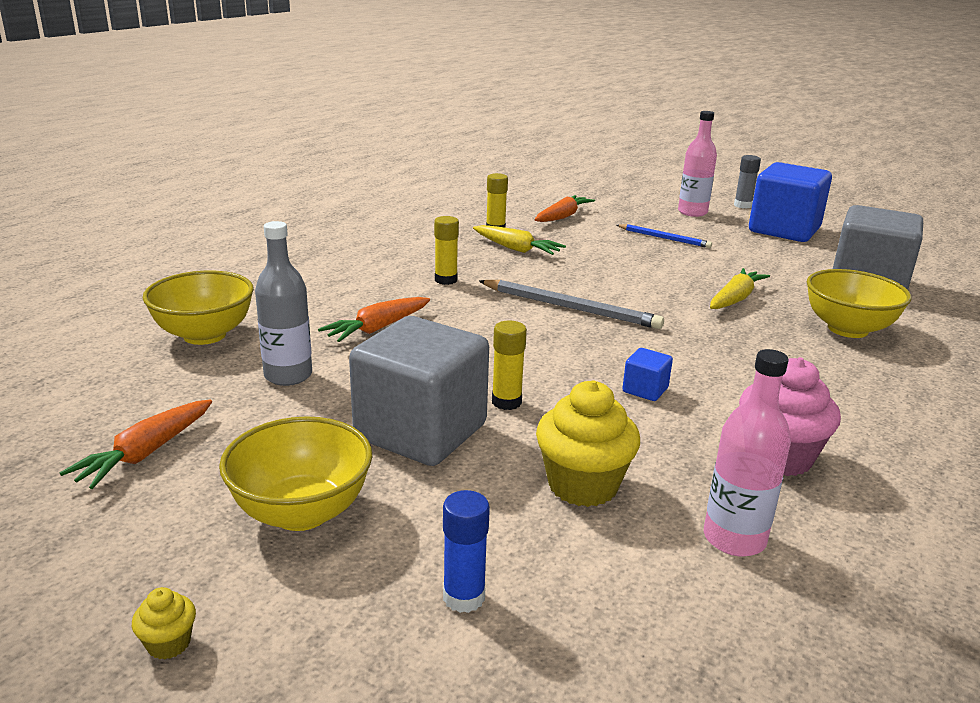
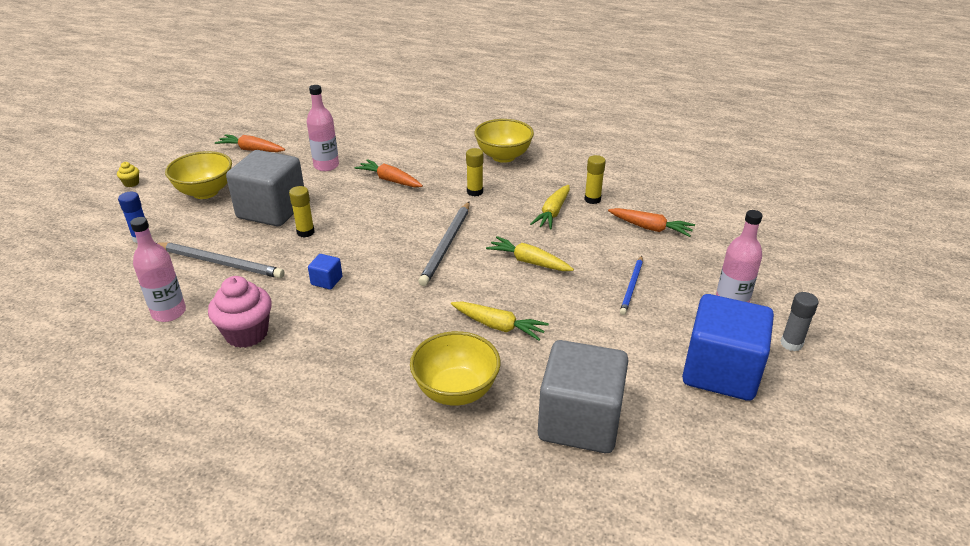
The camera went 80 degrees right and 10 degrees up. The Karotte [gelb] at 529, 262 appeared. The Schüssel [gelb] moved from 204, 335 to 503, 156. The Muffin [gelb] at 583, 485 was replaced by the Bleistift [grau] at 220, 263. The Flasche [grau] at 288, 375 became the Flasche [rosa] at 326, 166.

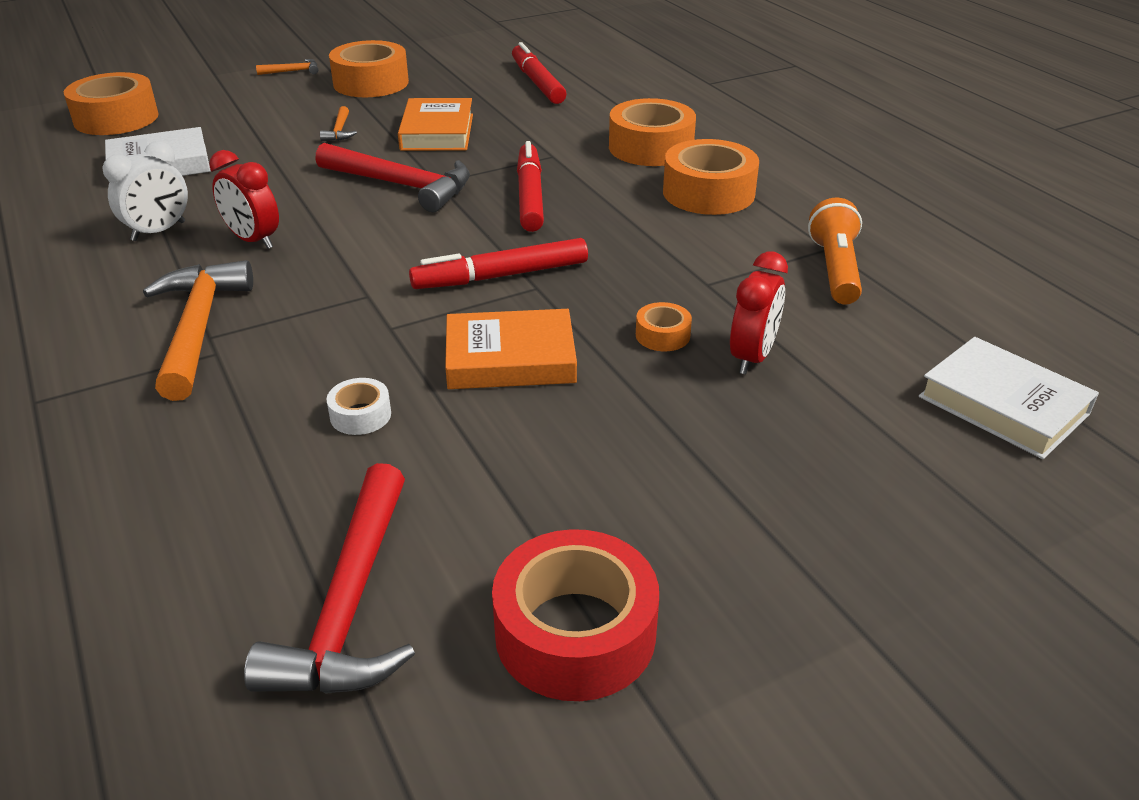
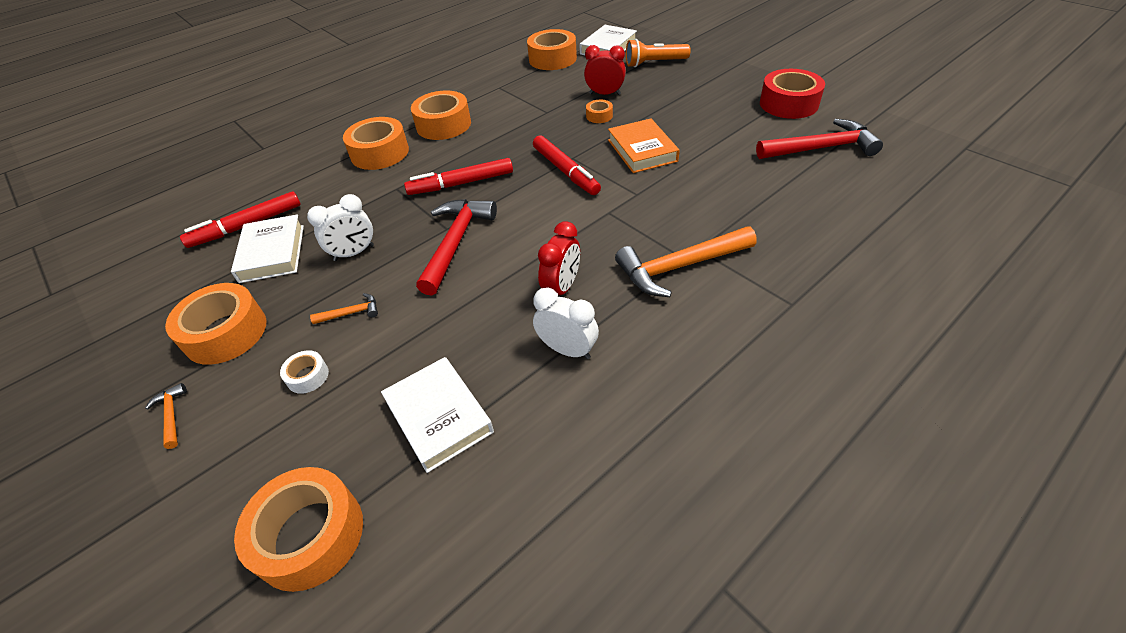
The camera went 100 degrees left and 10 degrees up. The Buch [weiß] at 272, 253 appeared. The Klebeband [orange] at 552, 59 appeared. The Klebeband [weiß] moved from 360, 415 to 308, 376. The Taschenlampe [orange] moved from 835, 269 to 654, 63. The Buch [orange] at 437, 132 was replaced by the Wecker [weiß] at 354, 253.

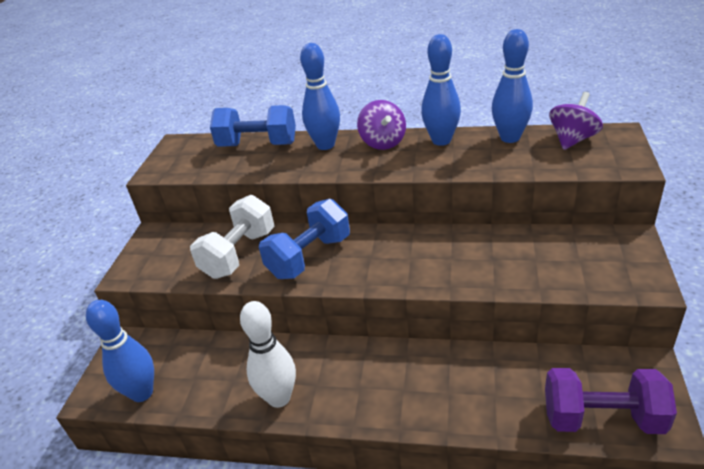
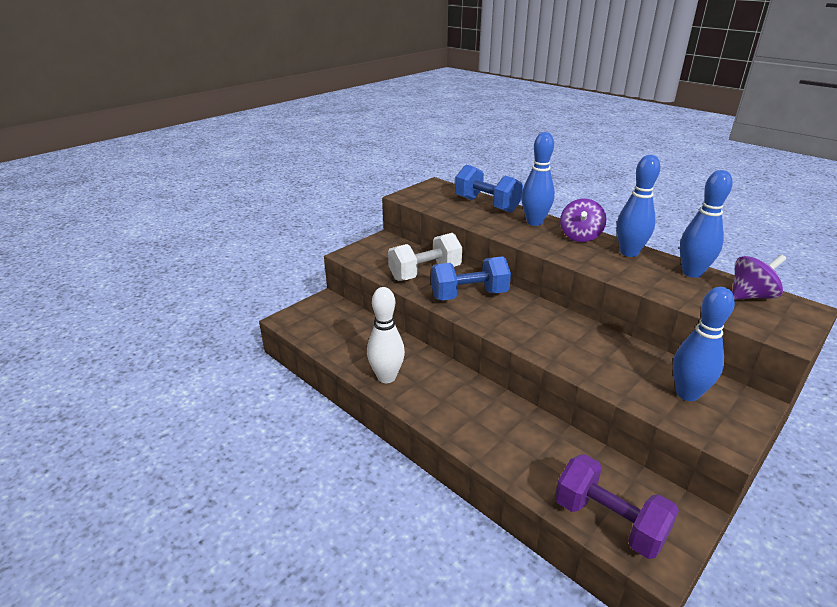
The camera went 30 degrees right and 5 degrees down. The Bowlingkegel [blau] moved from 142, 393 to 687, 394.

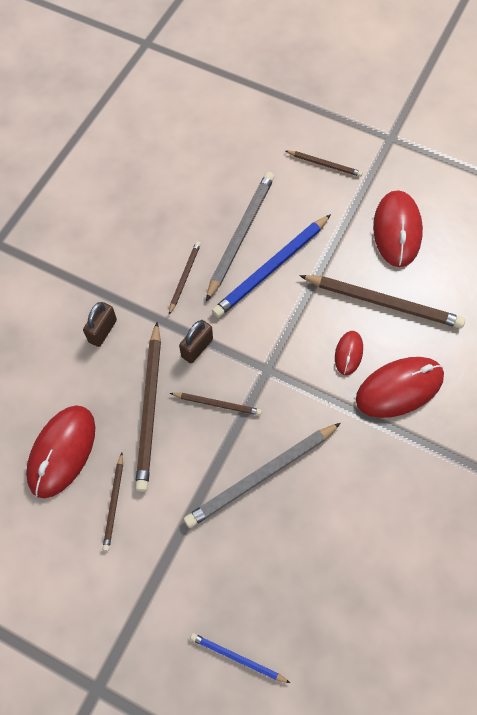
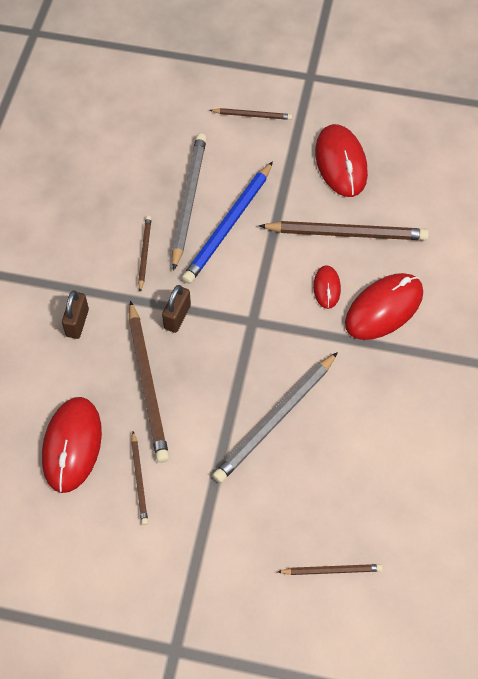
The camera went 15 degrees left and 5 degrees down. The Bleistift [blau] at 237, 658 disappeared. The Bleistift [braun] moved from 217, 404 to 332, 570.

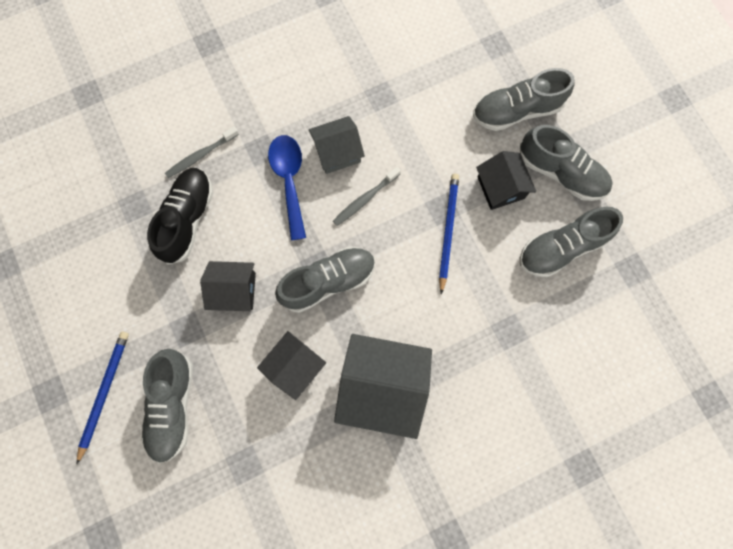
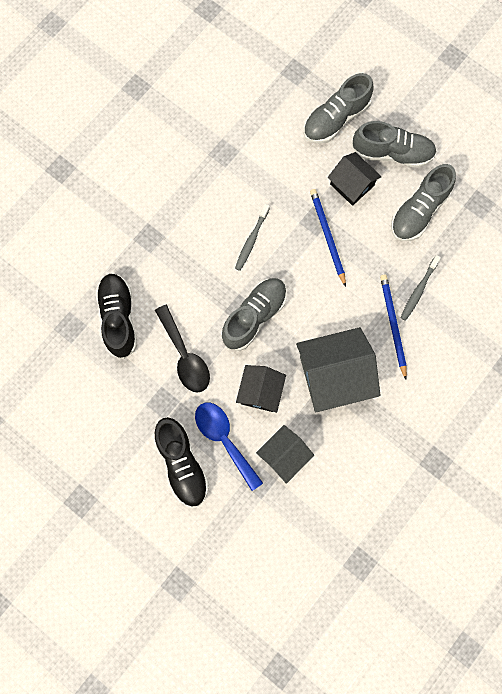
The camera went 25 degrees left and 0 degrees up. The Bleistift [blau] moved from 104, 393 to 393, 325. The Zahnbürste [grau] moved from 200, 155 to 418, 290. The Löffel [blau] moved from 289, 181 to 224, 439. The Haus [grau] moved from 337, 152 to 284, 455. The Haus [schwarz] at 234, 290 was replaced by the Löffel [schwarz] at 185, 356. The Schuh [grau] at 173, 405 became the Schuh [schwarz] at 182, 464.

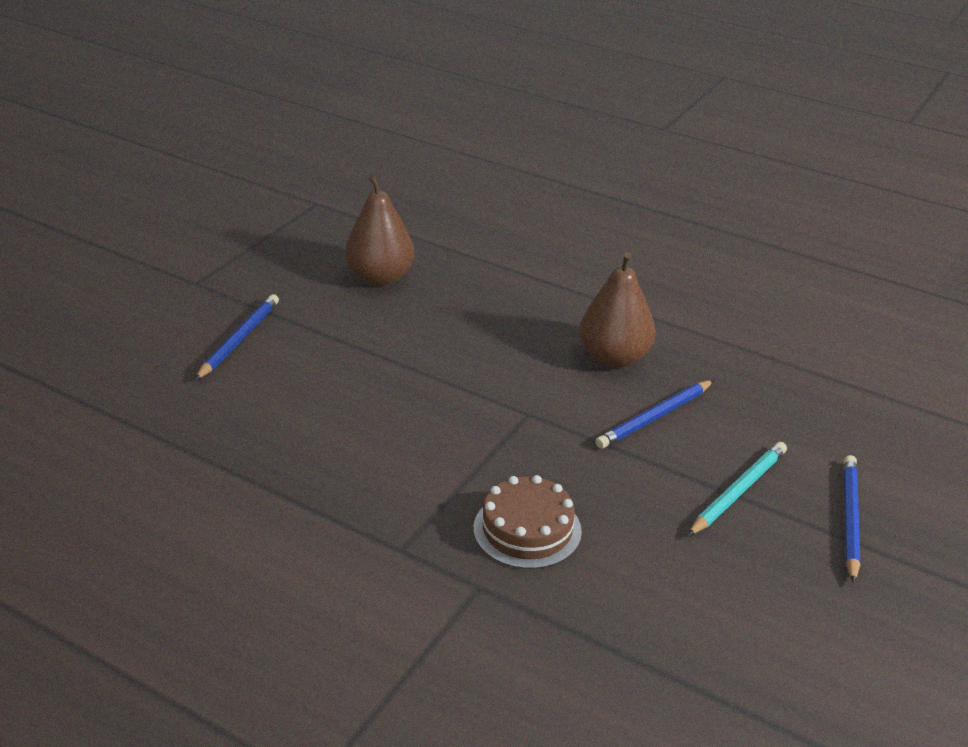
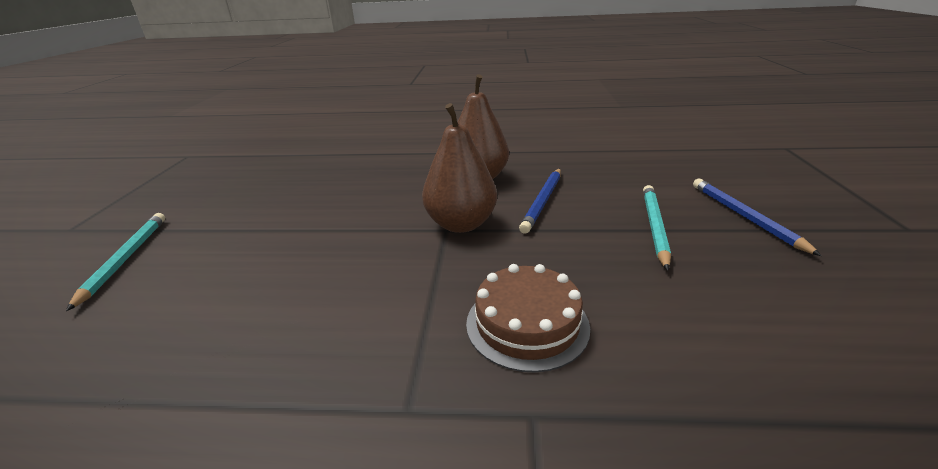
The camera went 25 degrees left and 5 degrees down. The Birne [braun] moved from 380, 278 to 461, 224. The Bleistift [blau] at 239, 339 became the Bleistift [türkis] at 125, 259.

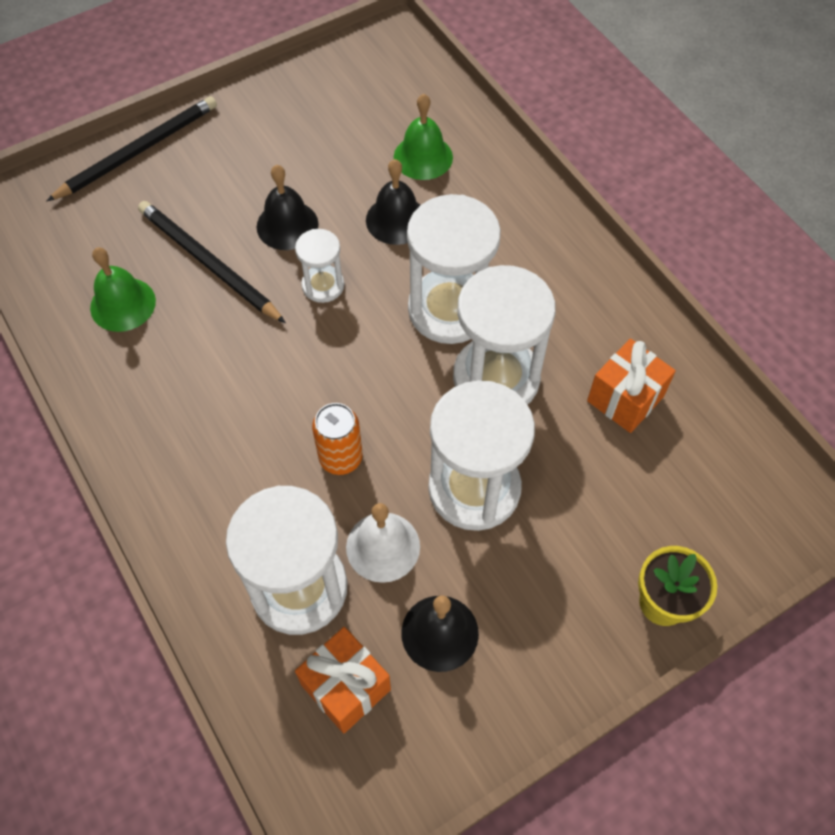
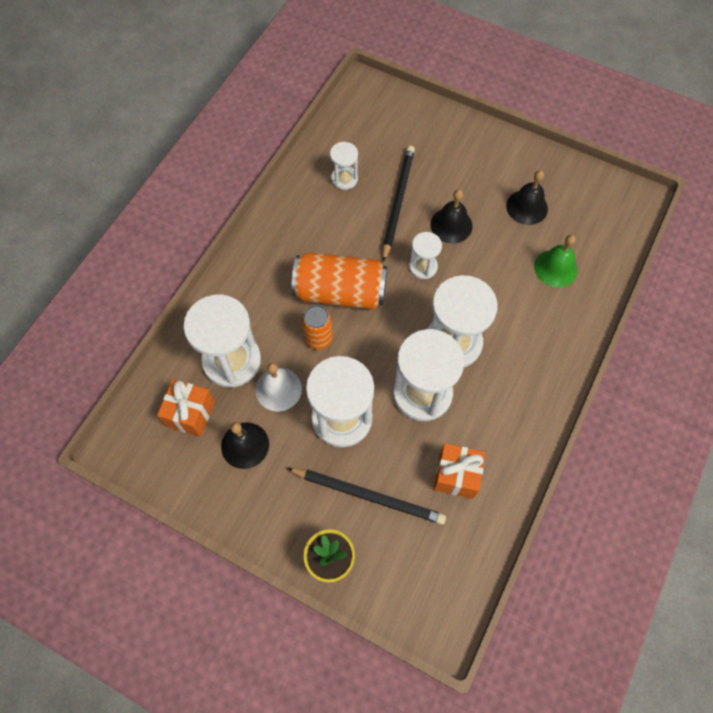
The camera went 60 degrees right and 5 degrees up. The Dose [orange] at 340, 292 appeared. The Bleistift [schwarz] moved from 138, 151 to 368, 496. The Glocke [schwarz] moved from 396, 220 to 527, 207. The Glocke [grün] at 123, 304 was replaced by the Sanduhr [weiß] at 344, 179.

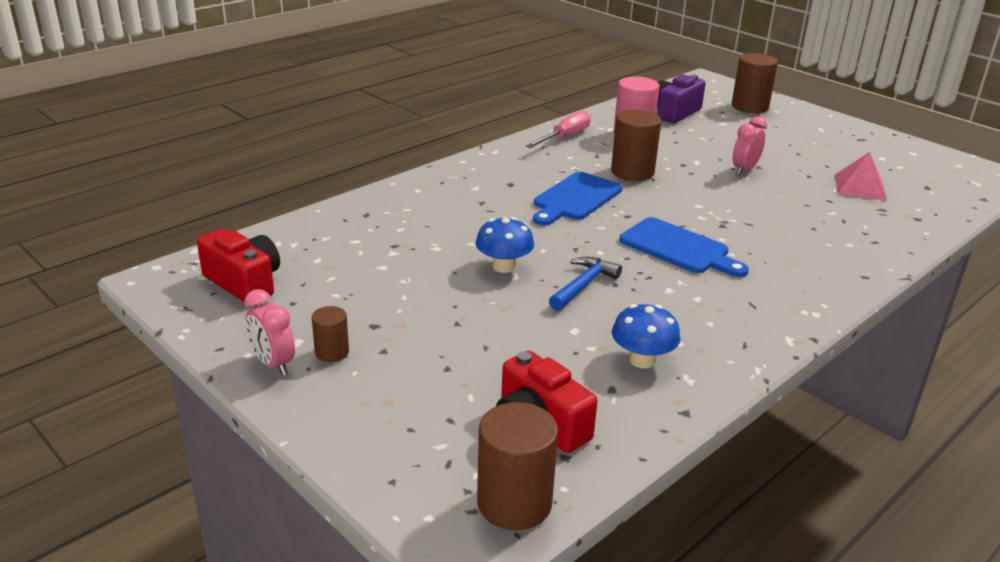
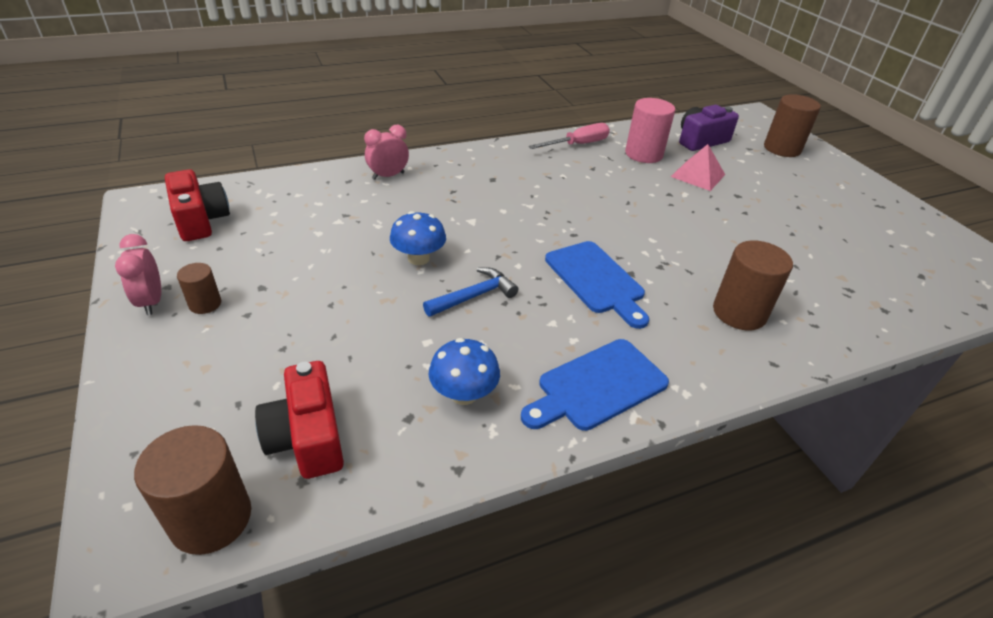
The camera went 20 degrees right and 10 degrees up. The Schneidebrett [blau] moved from 575, 198 to 597, 386. The Vollzylinder [braun] moved from 632, 172 to 739, 313. The Wecker [rosa] moved from 744, 170 to 388, 176. The Pyramide [rosa] moved from 860, 187 to 698, 175.

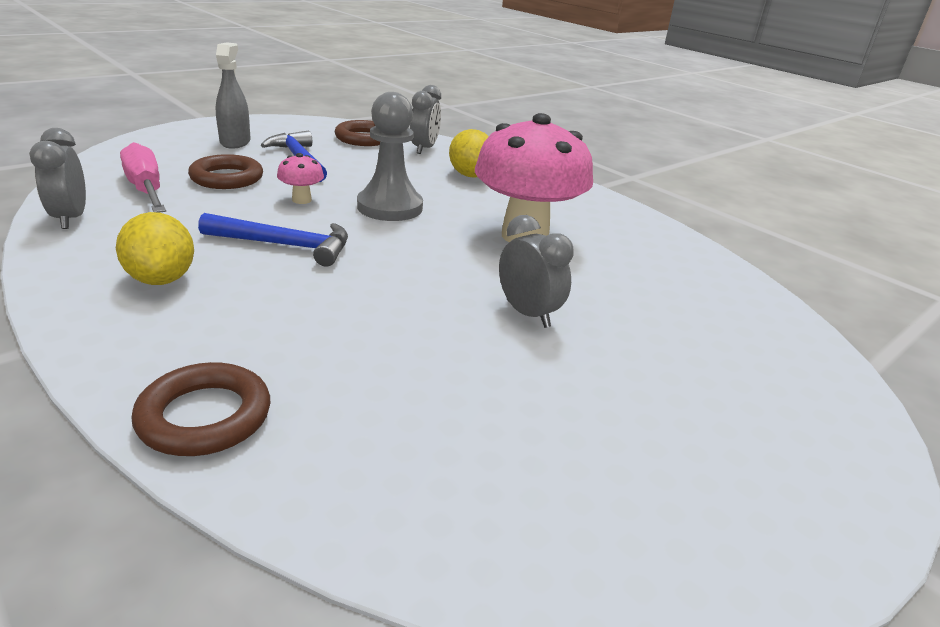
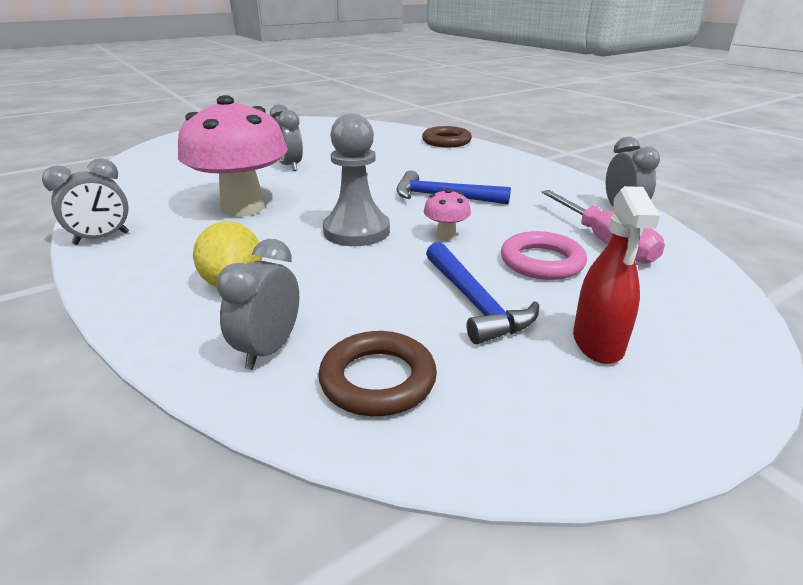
The camera went 170 degrees left and 0 degrees up. The Zitrone [gelb] at 161, 279 disappeared. The Wecker [grau] at 101, 238 appeared. The Ring [braun] at 227, 178 became the Ring [rosa] at 542, 262. The Sprühflasche [grau] at 235, 142 became the Sprühflasche [rot] at 598, 343.

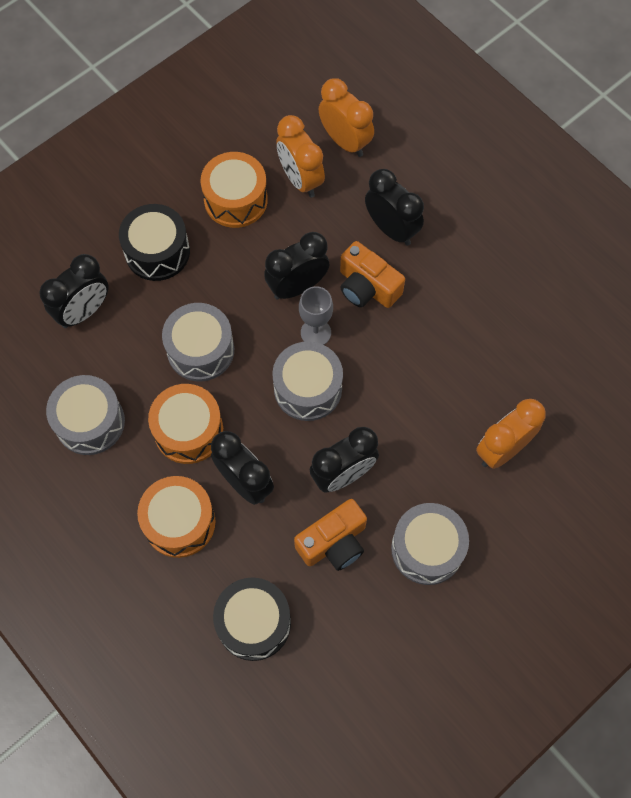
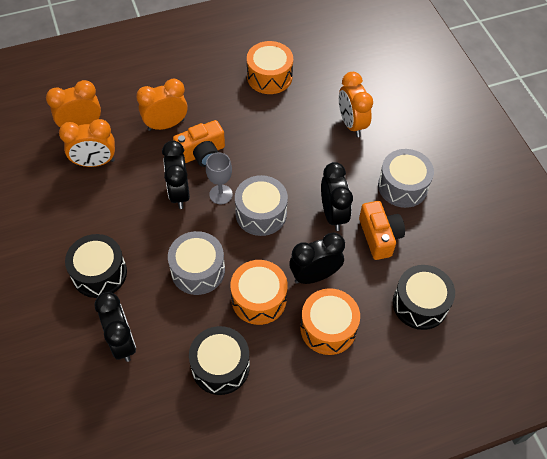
The camera went 70 degrees left and 10 degrees down. The Trommel [orange] moved from 235, 200 to 269, 77. The Trommel [grau] at 90, 422 became the Trommel [schwarz] at 220, 366. The Wecker [schwarz] at 391, 229 became the Wecker [orange] at 166, 125.

